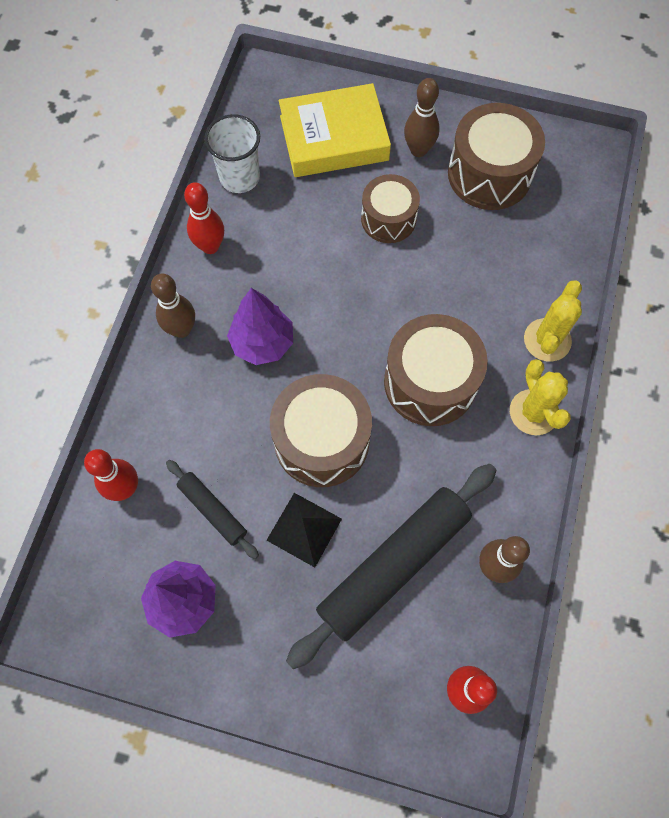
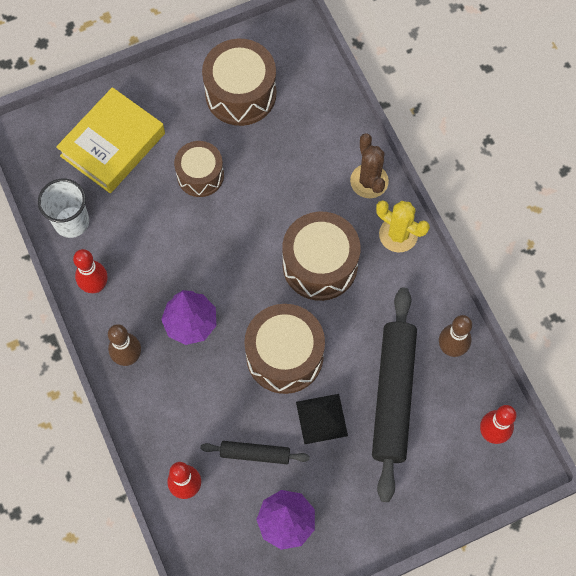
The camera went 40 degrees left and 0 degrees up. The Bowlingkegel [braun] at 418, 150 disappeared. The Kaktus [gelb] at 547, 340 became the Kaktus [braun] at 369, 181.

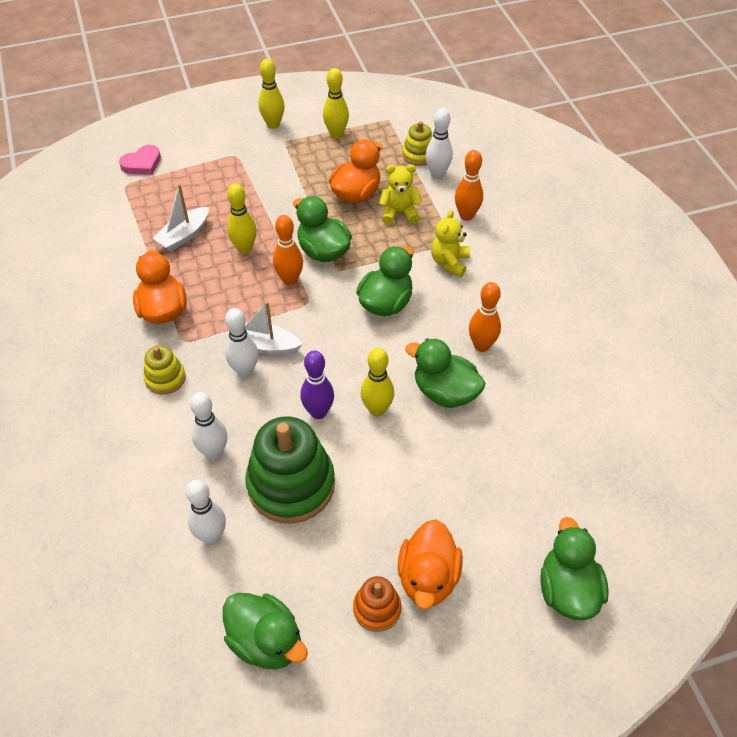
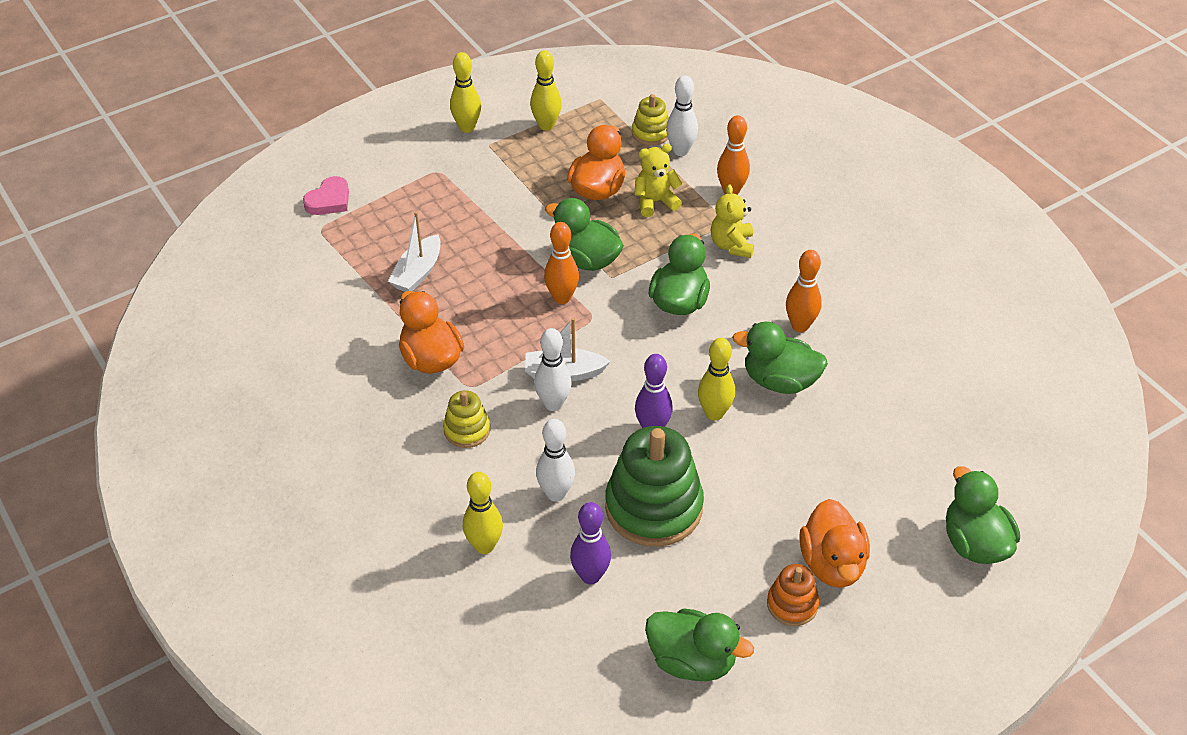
The camera went 15 degrees left and 5 degrees down. The Bowlingkegel [gelb] moved from 244, 248 to 484, 546. The Bowlingkegel [weiß] at 211, 536 became the Bowlingkegel [lila] at 590, 576.

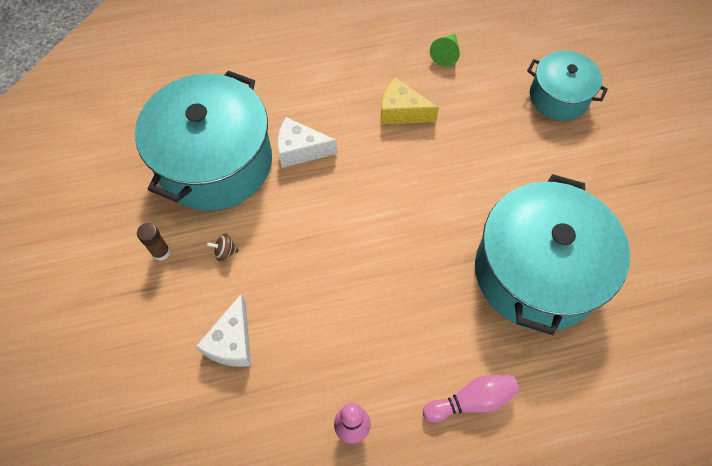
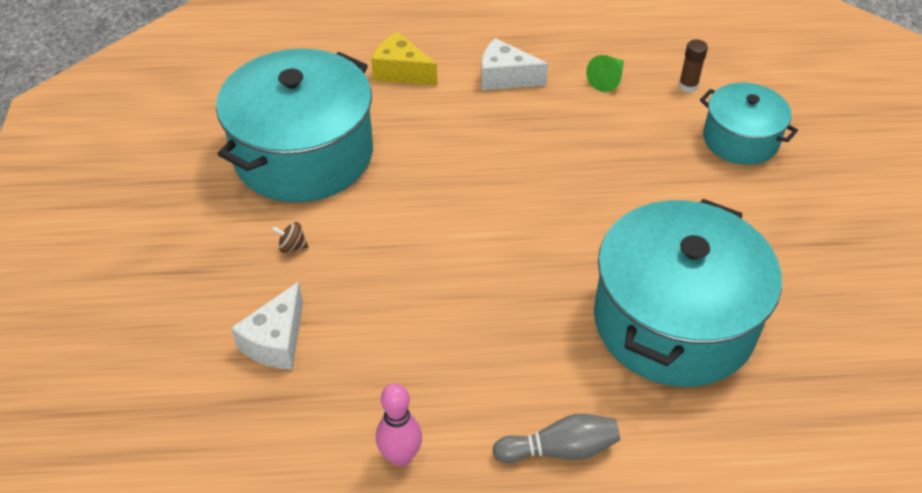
The camera went 10 degrees right and 15 degrees down. The Klebestift [braun] moved from 161, 252 to 688, 86. The Käse [weiß] moved from 300, 150 to 505, 77. The Käse [gelb] moved from 401, 112 to 401, 72. The Bowlingkegel [rosa] at 471, 400 became the Bowlingkegel [grau] at 559, 449.

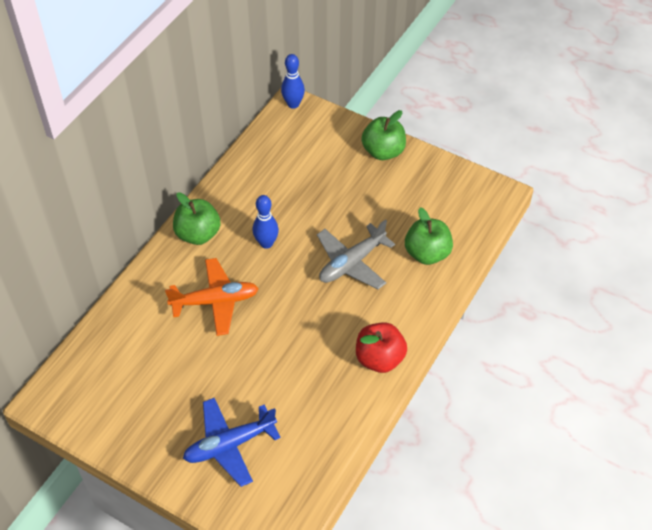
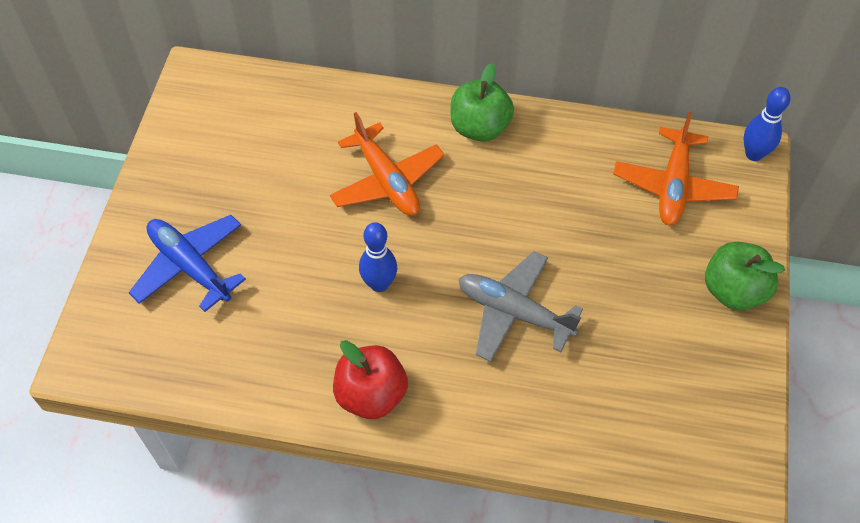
The camera went 70 degrees right and 5 degrees up. The Apfel [grün] at 427, 253 disappeared. The Flugzeug [orange] at 673, 185 appeared. The Bowlingkegel [blau] moved from 266, 243 to 379, 284.

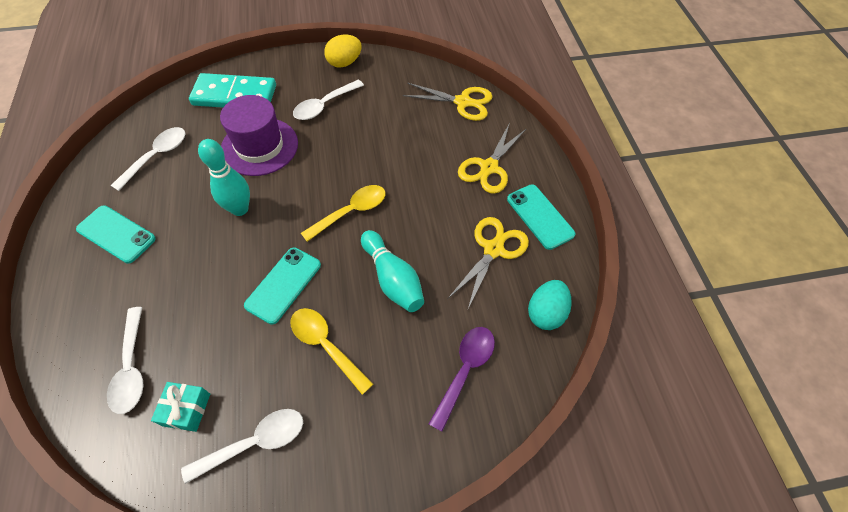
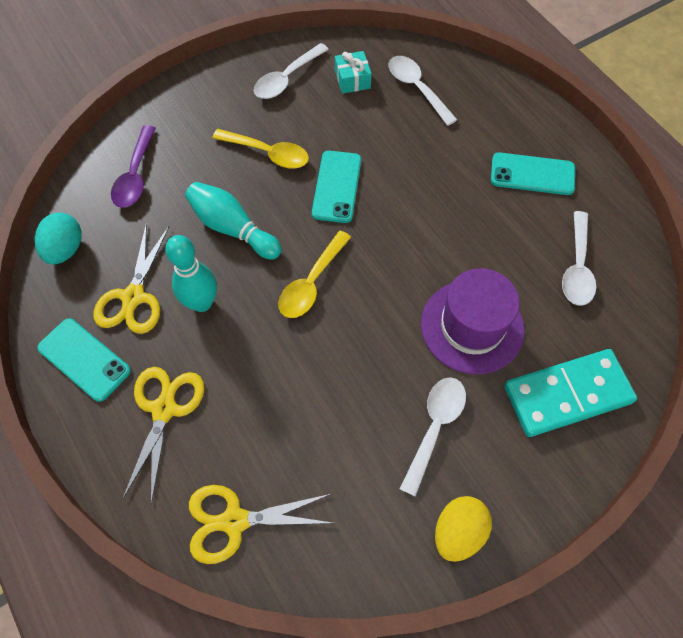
The camera went 160 degrees right and 5 degrees up. The Bowlingkegel [türkis] moved from 240, 209 to 201, 303.

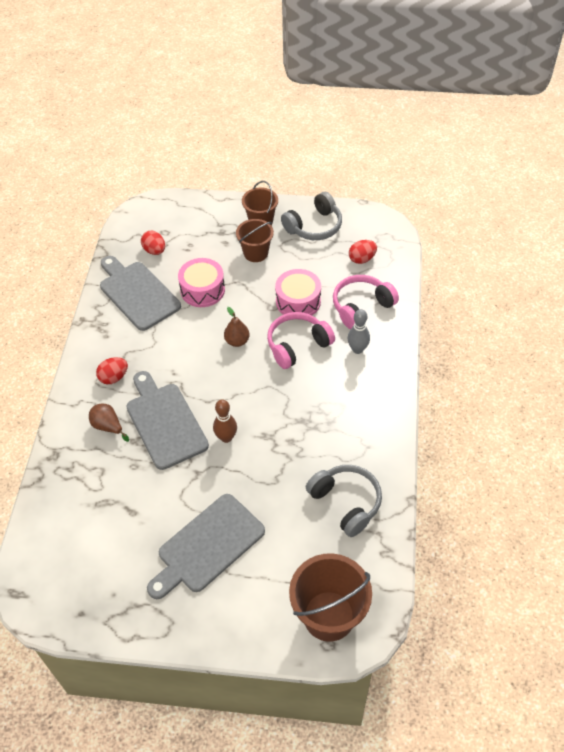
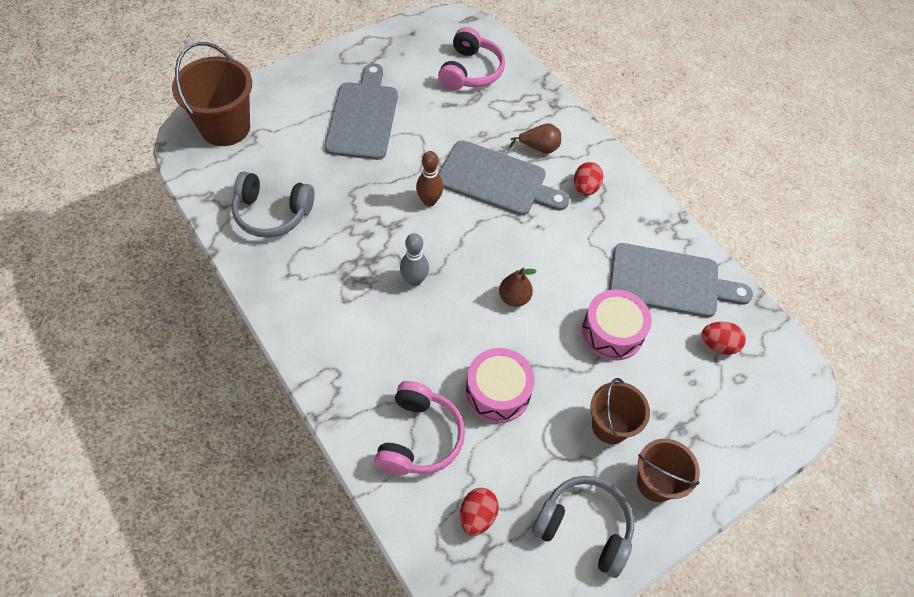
The camera went 135 degrees right and 5 degrees up. The Kopfhörer [rosa] moved from 297, 345 to 470, 71. The Bowlingkegel [grau] moved from 357, 349 to 414, 280. The Kopfhörer [grau] at 314, 226 turned 105 degrees clockwise.

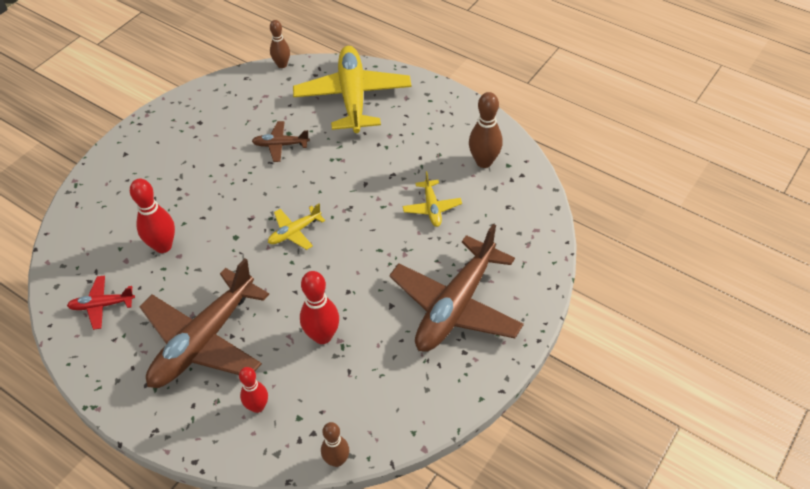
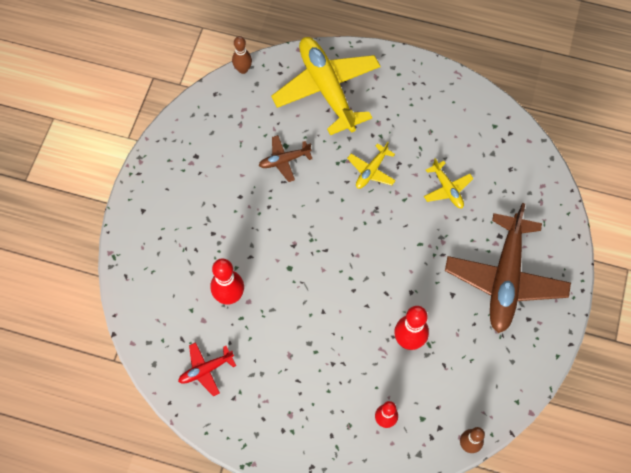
The camera went 20 degrees left and 15 degrees up. The Flugzeug [braun] at 204, 340 disappeared. The Bowlingkegel [braun] at 484, 162 disappeared. The Flugzeug [gelb] moved from 294, 232 to 371, 171.

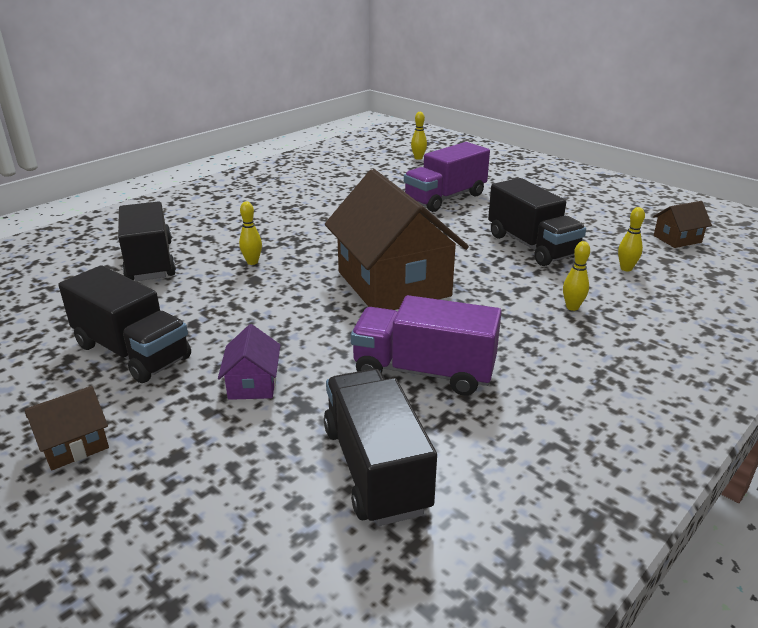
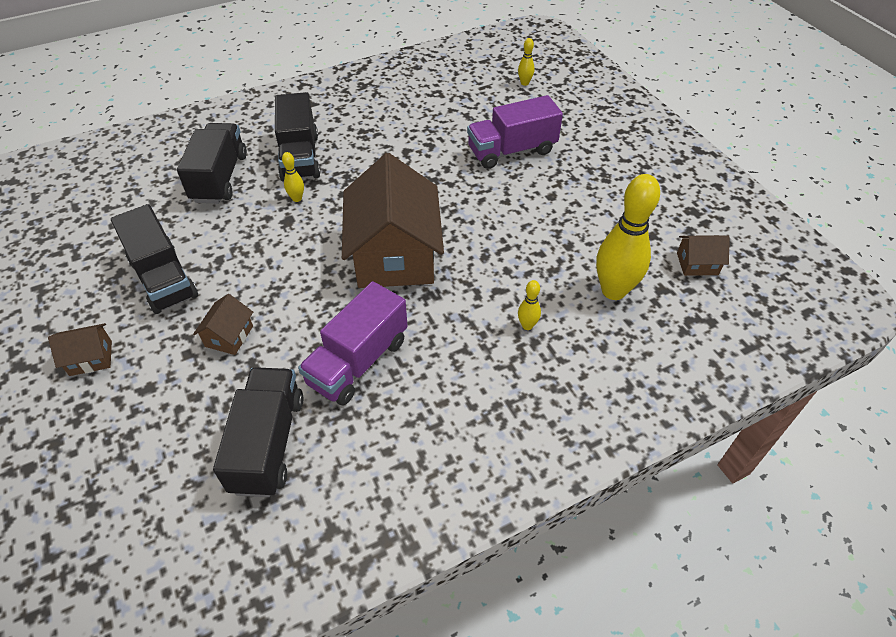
The camera went 20 degrees right and 20 degrees up. The Lastwagen [schwarz] moved from 531, 246 to 300, 157. The Haus [lila] at 252, 384 became the Haus [braun] at 229, 336. The Lastwagen [lila] at 423, 371 turned 90 degrees counterclockwise. The Bowlingkegel [gelb] at 626, 268 changed to 2.29 times the size.

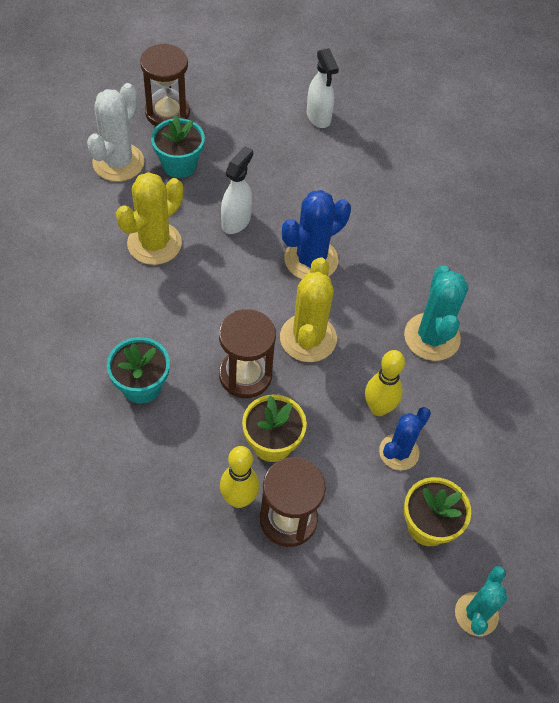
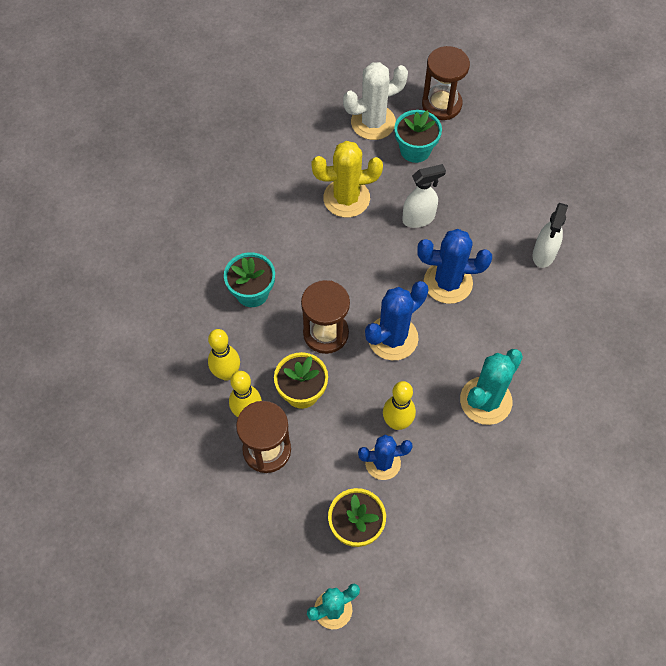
The camera went 45 degrees right and 5 degrees up. The Bowlingkegel [gelb] at 227, 373 appeared. The Sprühflasche [weiß] moved from 318, 117 to 543, 254. The Kaktus [gelb] at 308, 338 became the Kaktus [blau] at 393, 338.

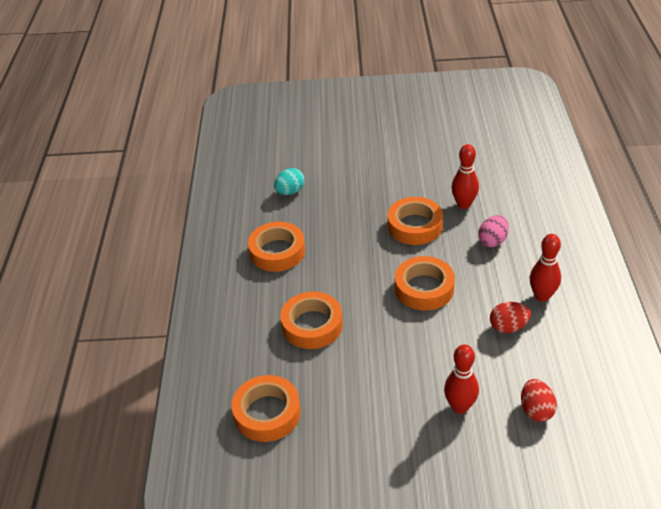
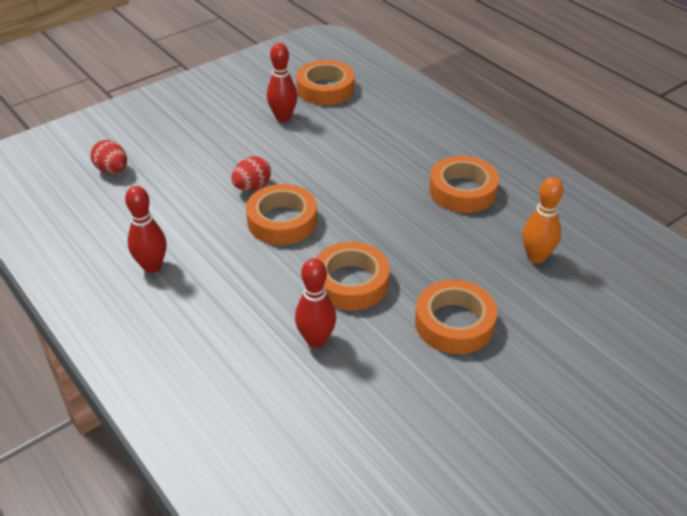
The camera went 140 degrees right and 0 degrees up. The Ei [rosa] at 492, 241 disappeared. The Klebeband [orange] moved from 312, 325 to 454, 323. The Bowlingkegel [rot] moved from 460, 406 to 283, 117. The Ei [rot] moved from 508, 327 to 252, 187. The Ei [türkis] at 290, 192 was replaced by the Bowlingkegel [orange] at 536, 257.

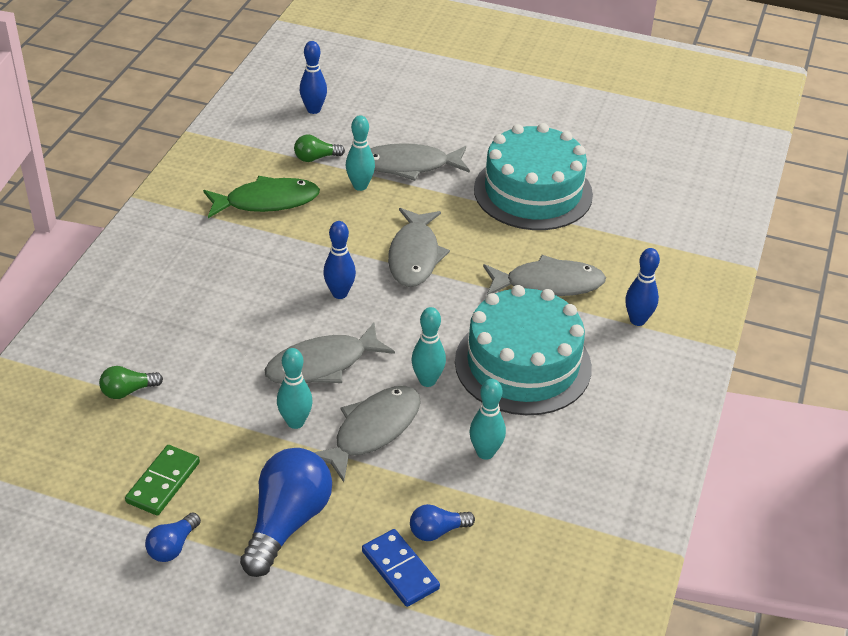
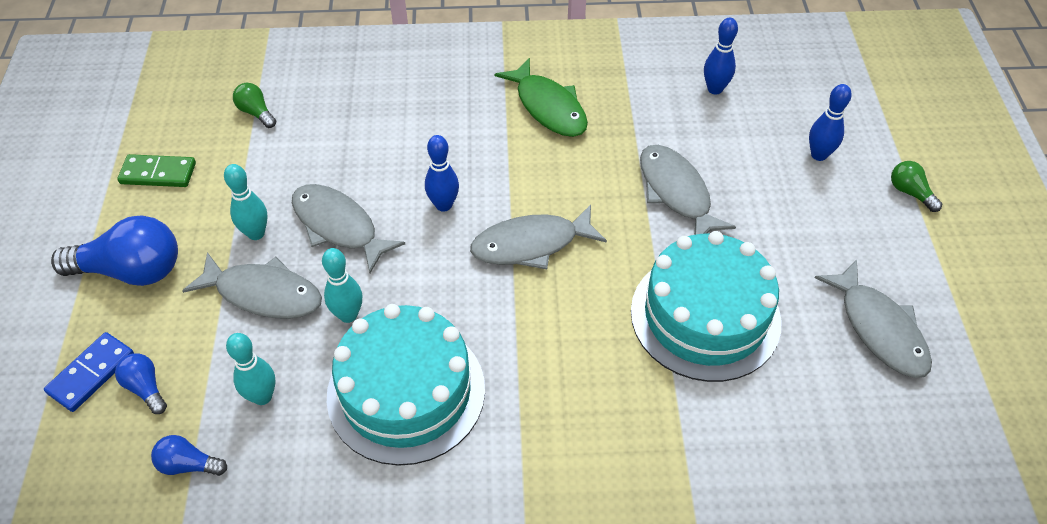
The camera went 70 degrees right and 10 degrees up. The Bowlingkegel [türkis] at 360, 186 disappeared. The Glühbirne [blau] moved from 173, 546 to 188, 464. The Glühbirne [grün] moved from 316, 158 to 910, 192. The Fisch [grau] moved from 548, 284 to 879, 328. The Bowlingkegel [blau] moved from 637, 320 to 819, 155.

